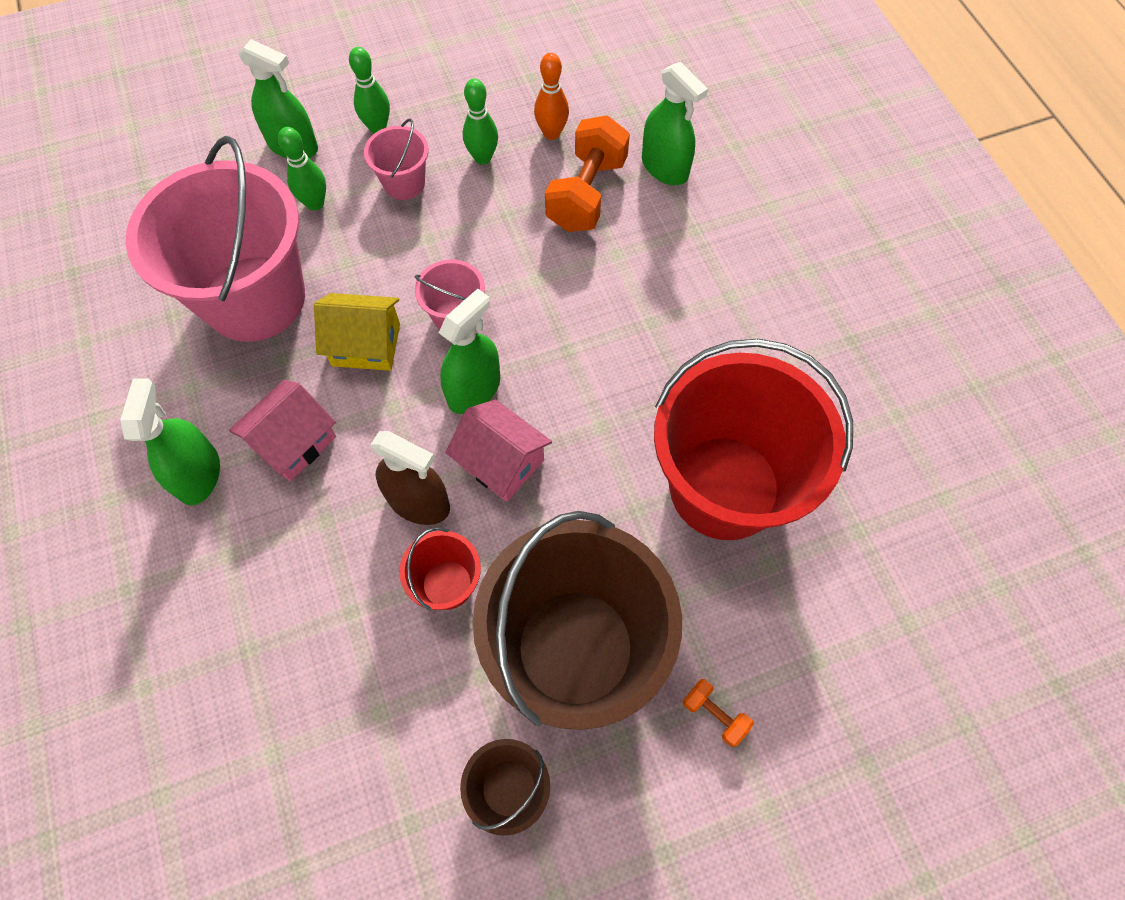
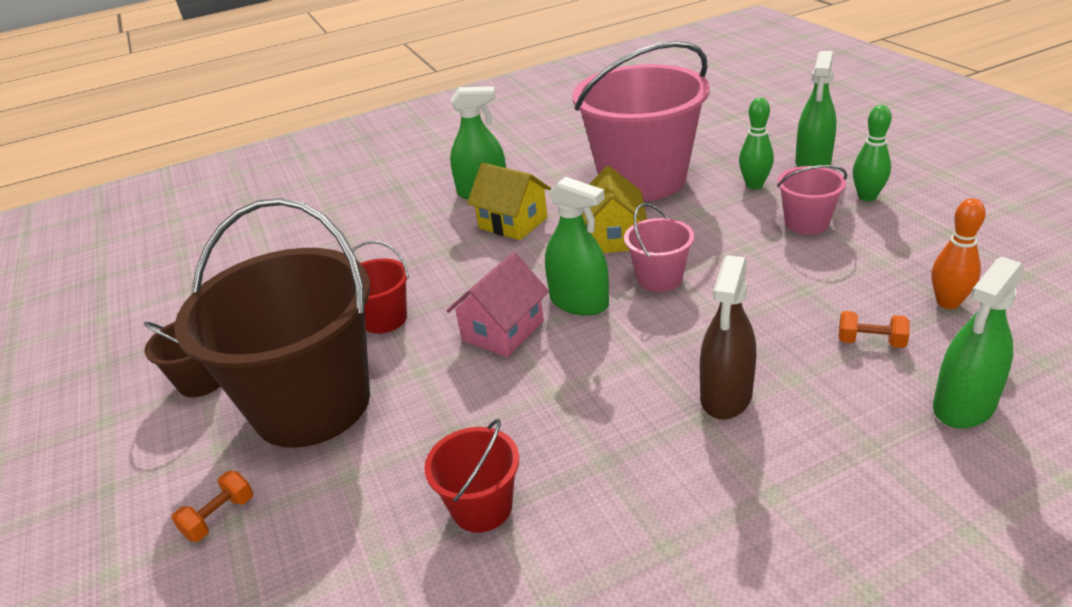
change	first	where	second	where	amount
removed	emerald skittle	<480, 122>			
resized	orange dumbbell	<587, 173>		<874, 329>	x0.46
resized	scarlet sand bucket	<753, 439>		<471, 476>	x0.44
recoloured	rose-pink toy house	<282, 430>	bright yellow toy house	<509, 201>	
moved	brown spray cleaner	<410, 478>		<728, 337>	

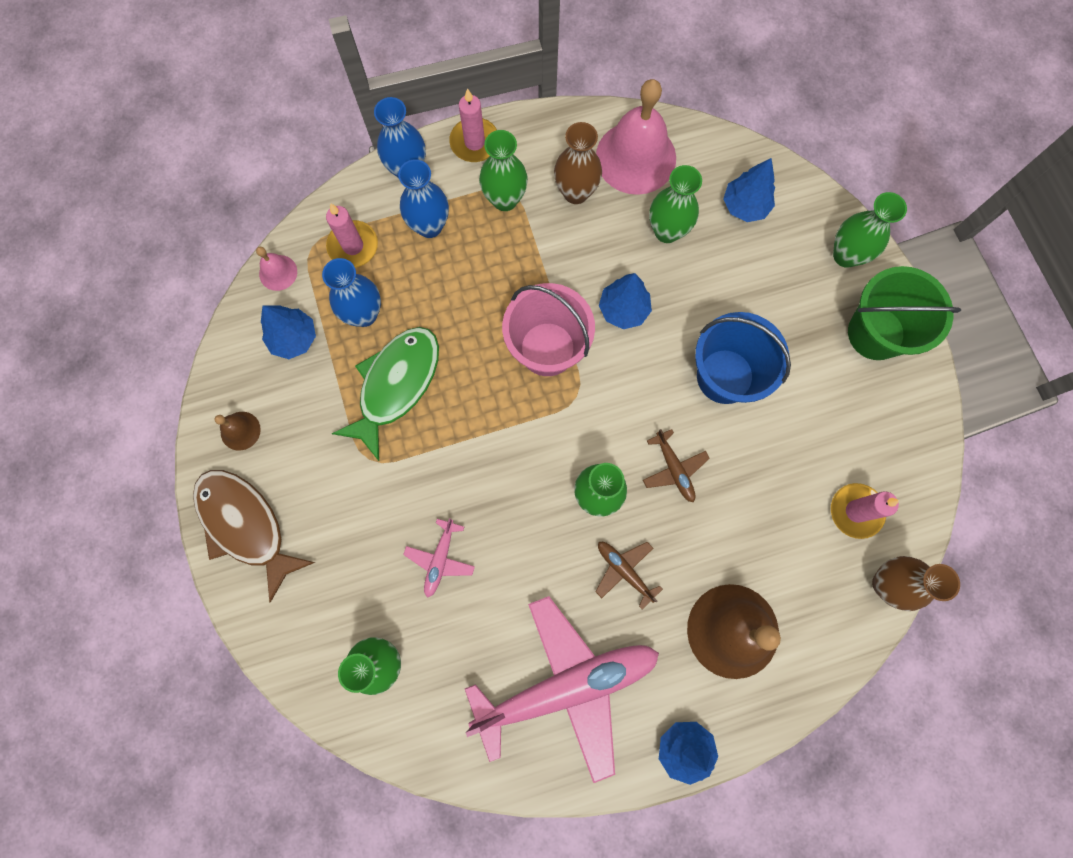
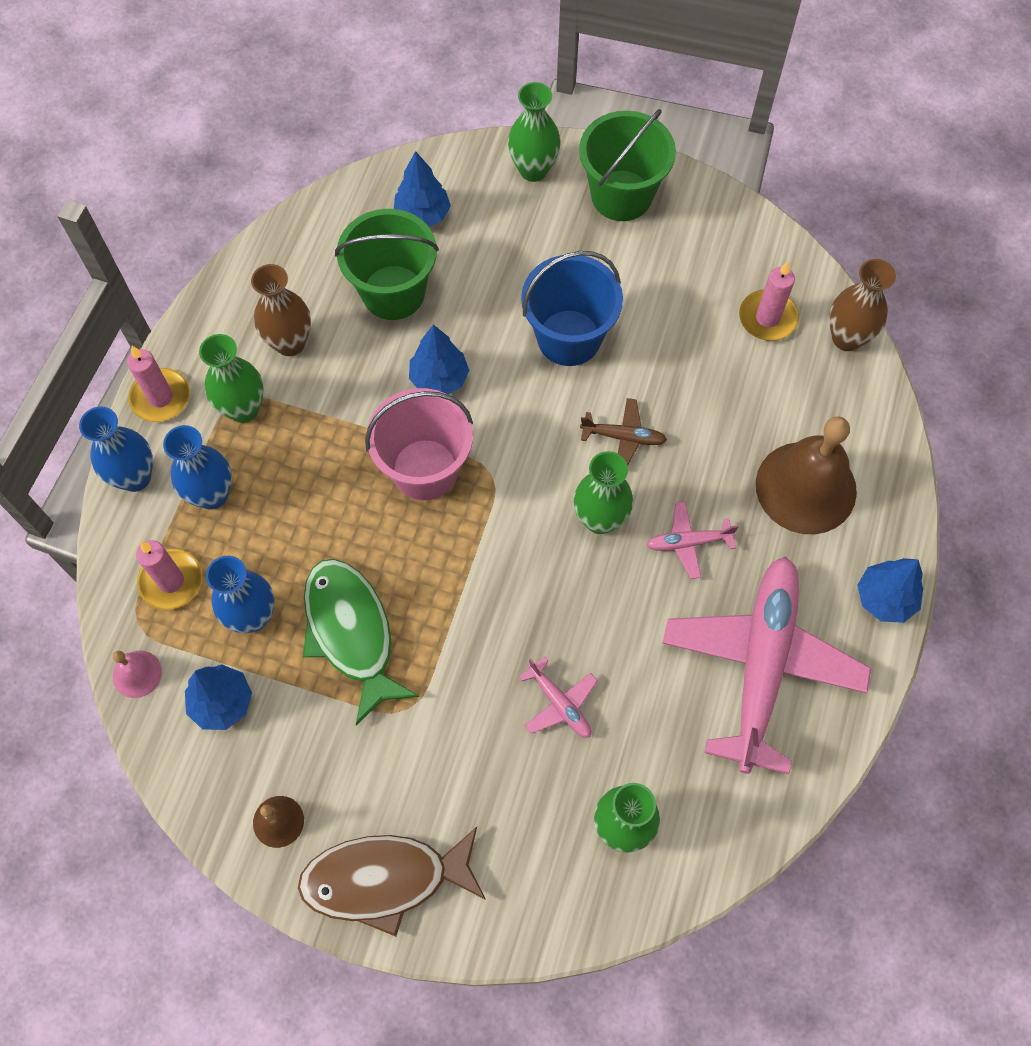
change	first	where	second	where	amount
removed	rose-pink bell	<636, 137>			
replaced	emerald vase	<675, 204>	emerald sand bucket	<387, 264>	
recoloured	brown aeroplane	<629, 575>	rose-pink aeroplane	<692, 540>	

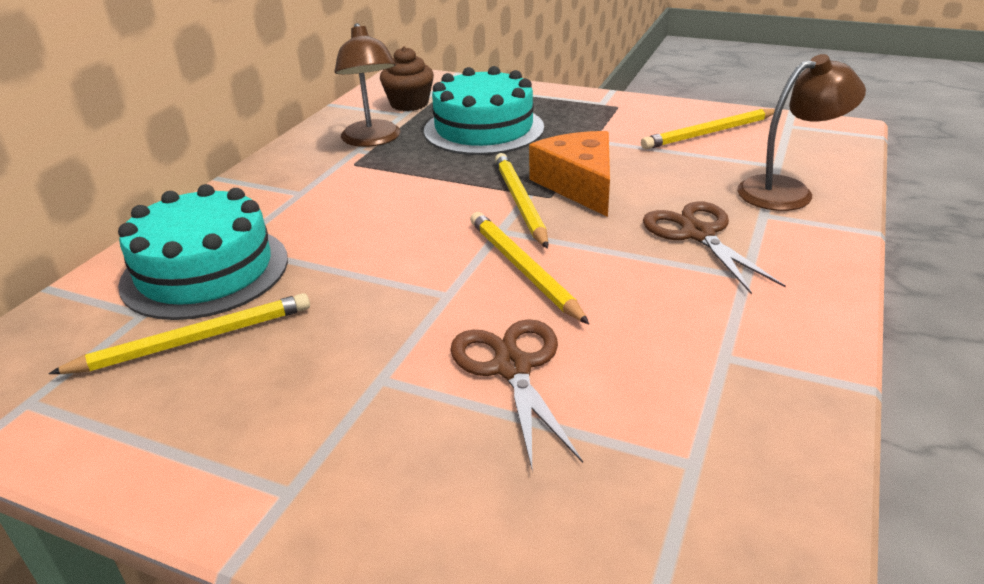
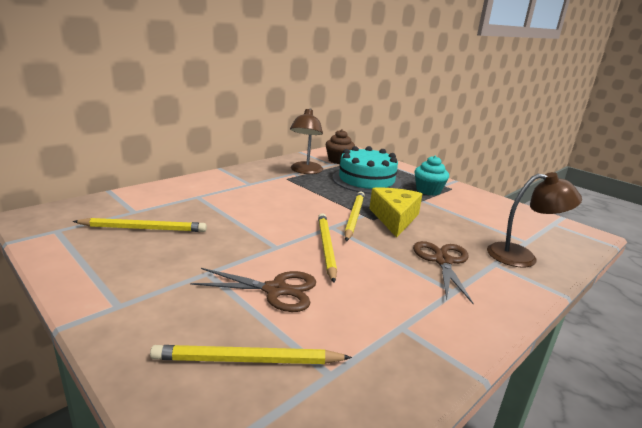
change	first	where	second	where	amount
moved	bright yellow wooden pencil	<708, 129>		<251, 354>	
recoloured	orange cheese wedge	<569, 174>	bright yellow cheese wedge	<395, 213>	
removed	aqua gateau	<203, 252>			
turned	brown shears	<516, 394>		<253, 290>	90 degrees clockwise
added			aqua fairy cake	<432, 176>	

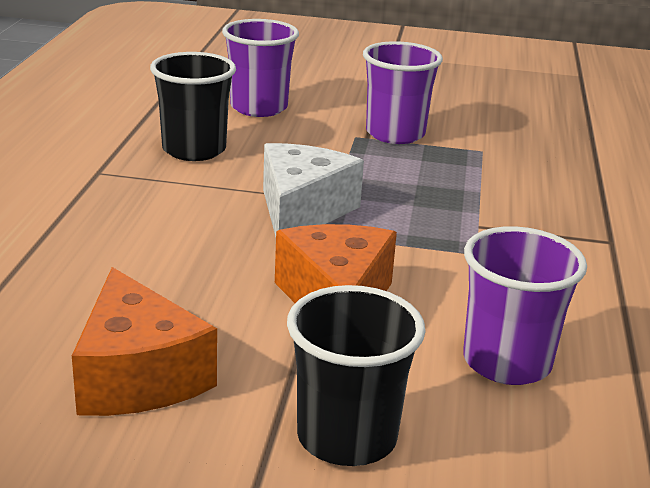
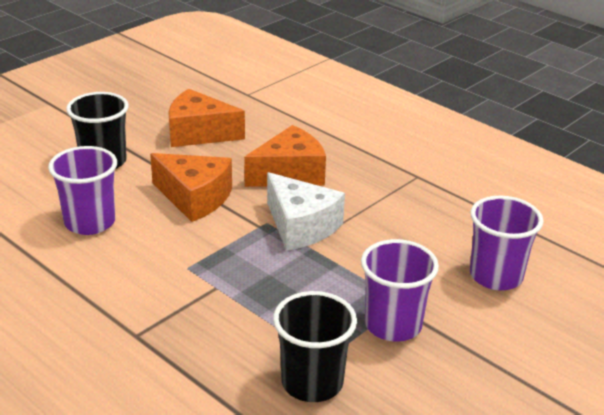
change	first	where	second	where	amount
moved	ebony tumbler	<193, 106>		<315, 346>	
added			orange cheese wedge	<285, 156>	

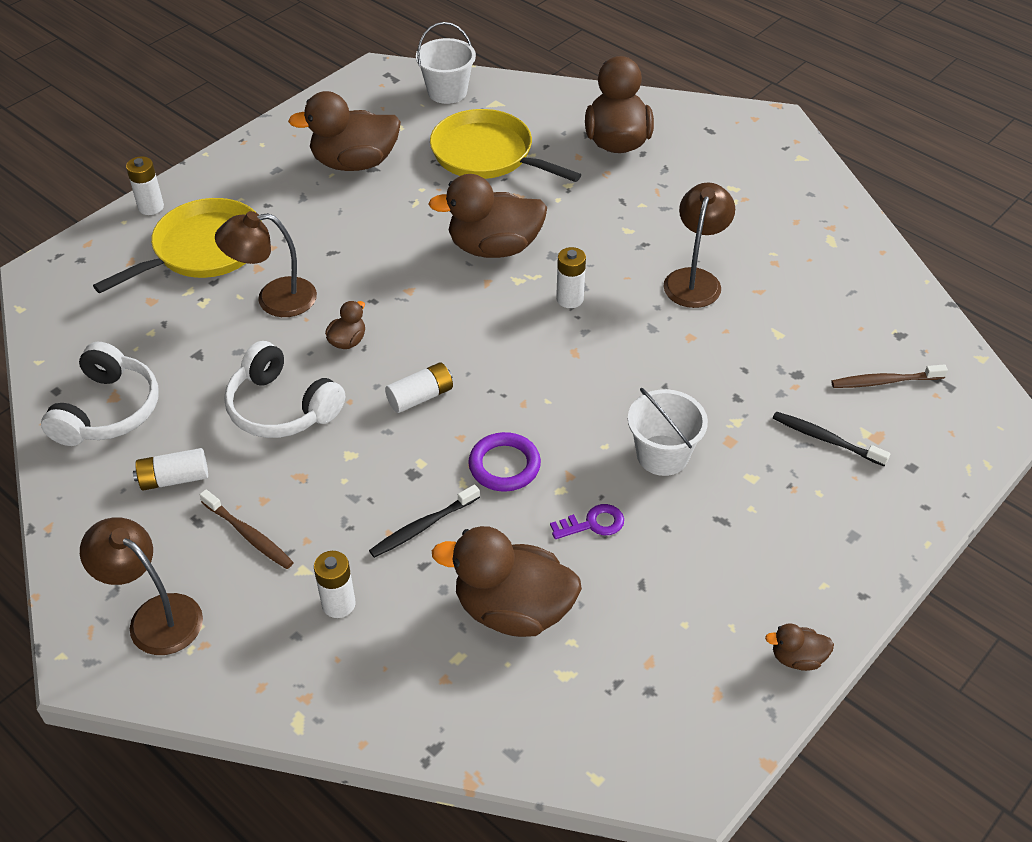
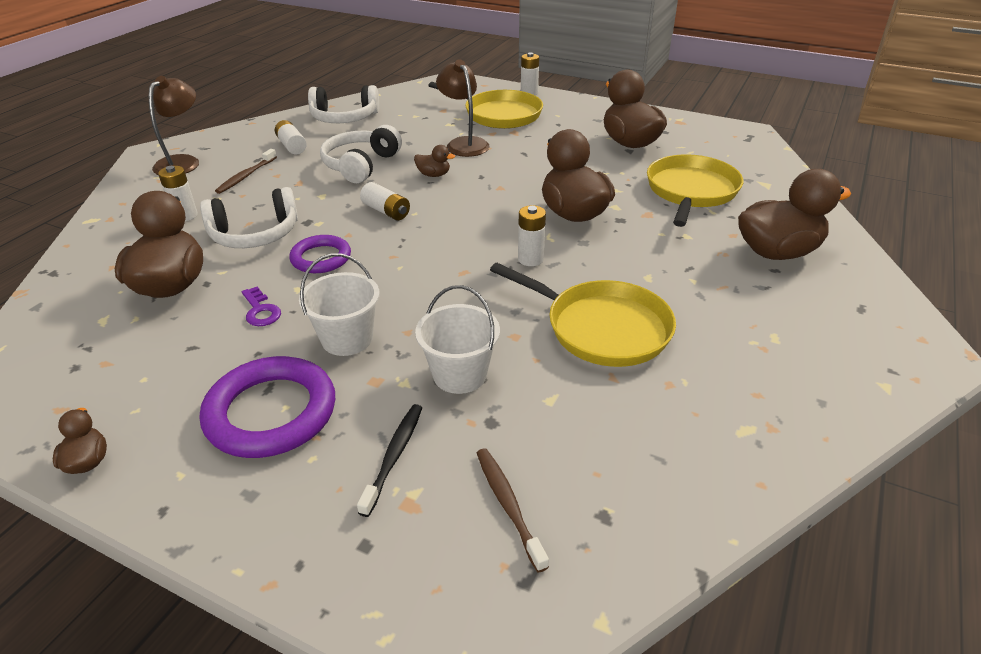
change	first	where	second	where	amount
moved	white sand bucket	<446, 63>		<457, 339>	
replaced	brown desk lamp	<699, 245>	bright yellow frying pan	<583, 315>	
replaced	ebony tooth brush	<424, 521>	white over-ear headphones	<249, 217>	
added			royal purple torus	<267, 407>	

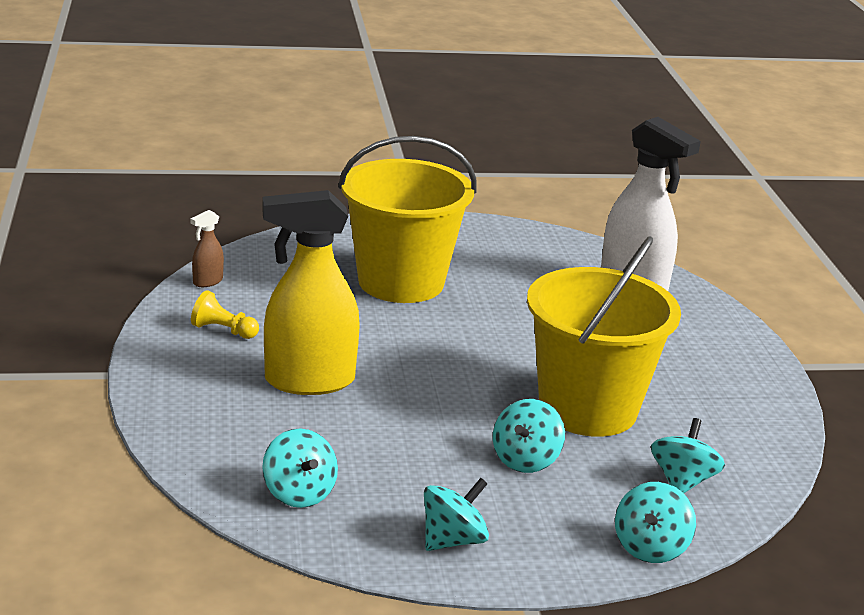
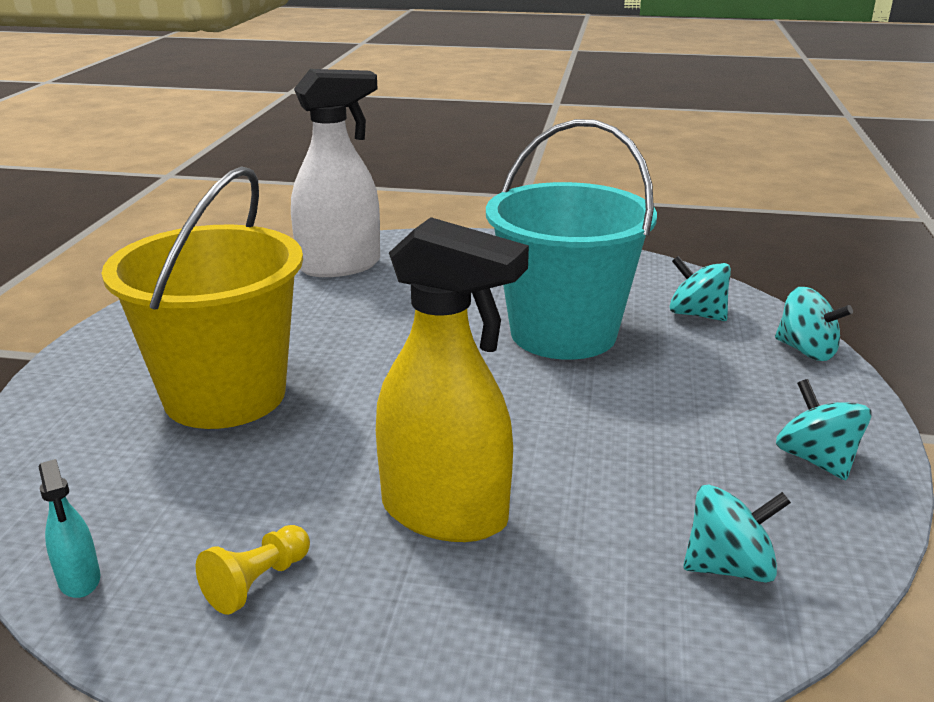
change	first	where	second	where	amount
turned	bright yellow spray cleaner	<311, 292>		<452, 379>	75 degrees counterclockwise
recoloured	brown spray cleaner	<207, 248>	aqua spray cleaner	<69, 528>	
recoloured	bright yellow sand bucket	<604, 336>	aqua sand bucket	<571, 239>	
removed	aqua spinning top	<529, 436>			

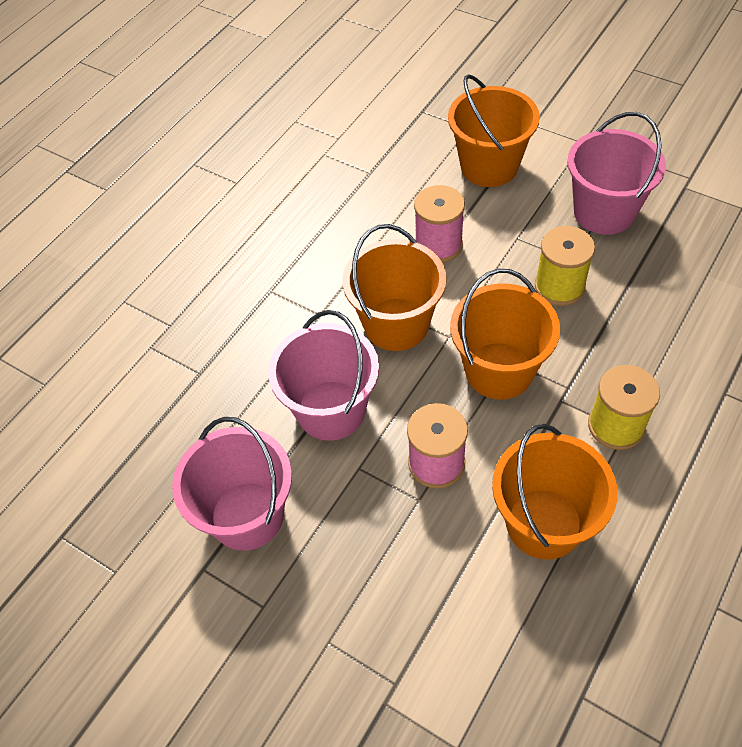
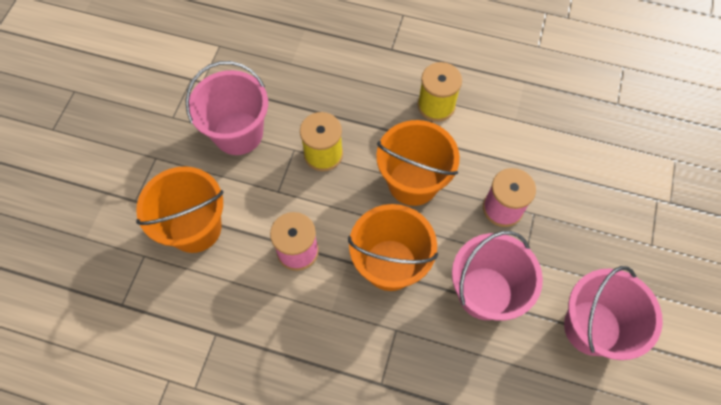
change	first	where	second	where	amount
removed	orange sand bucket	<555, 492>			

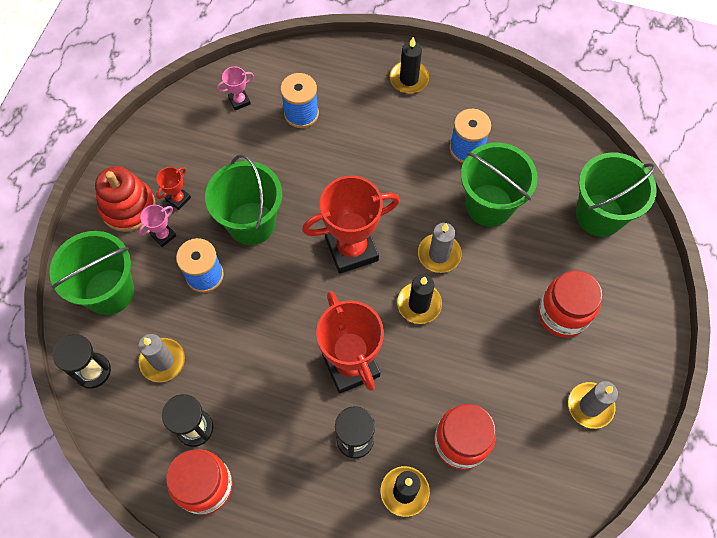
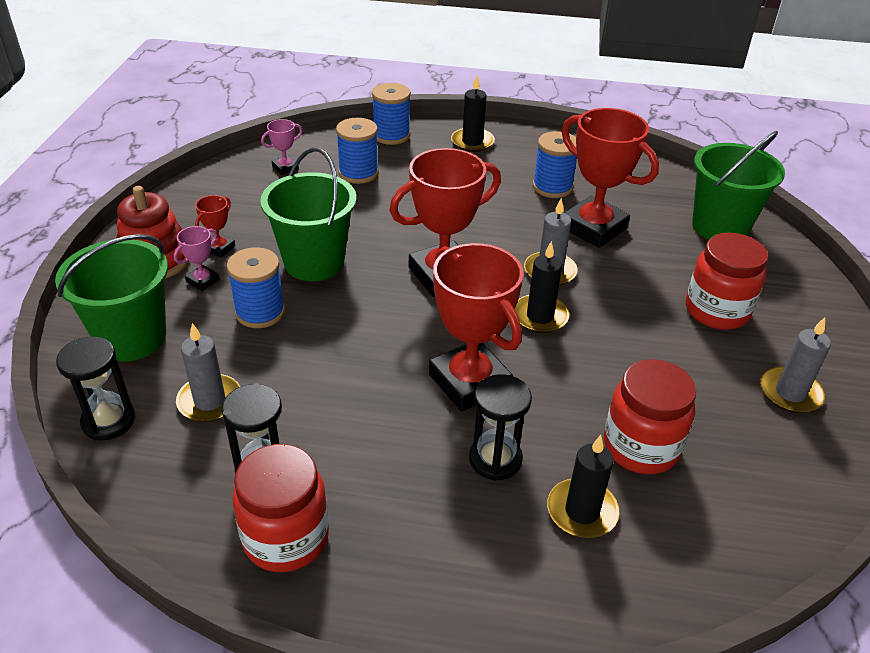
change	first	where	second	where	amount
replaced	emerald sand bucket	<499, 184>	scarlet award cup	<610, 178>	
added			cobalt reel of thread	<391, 114>	

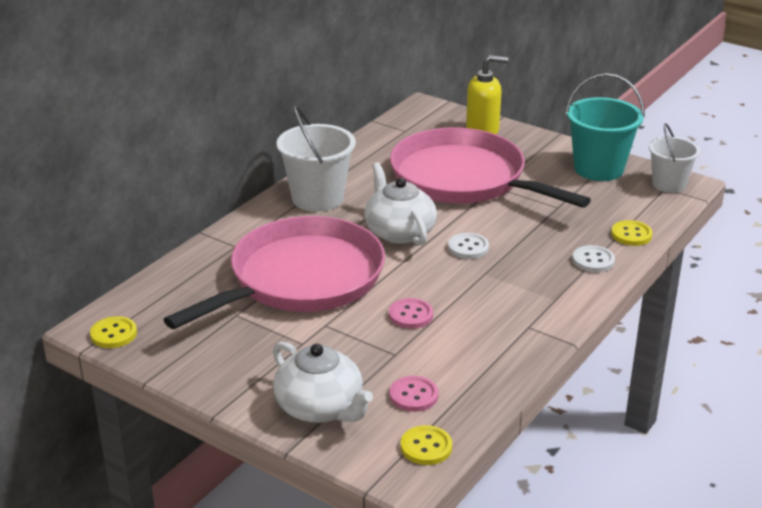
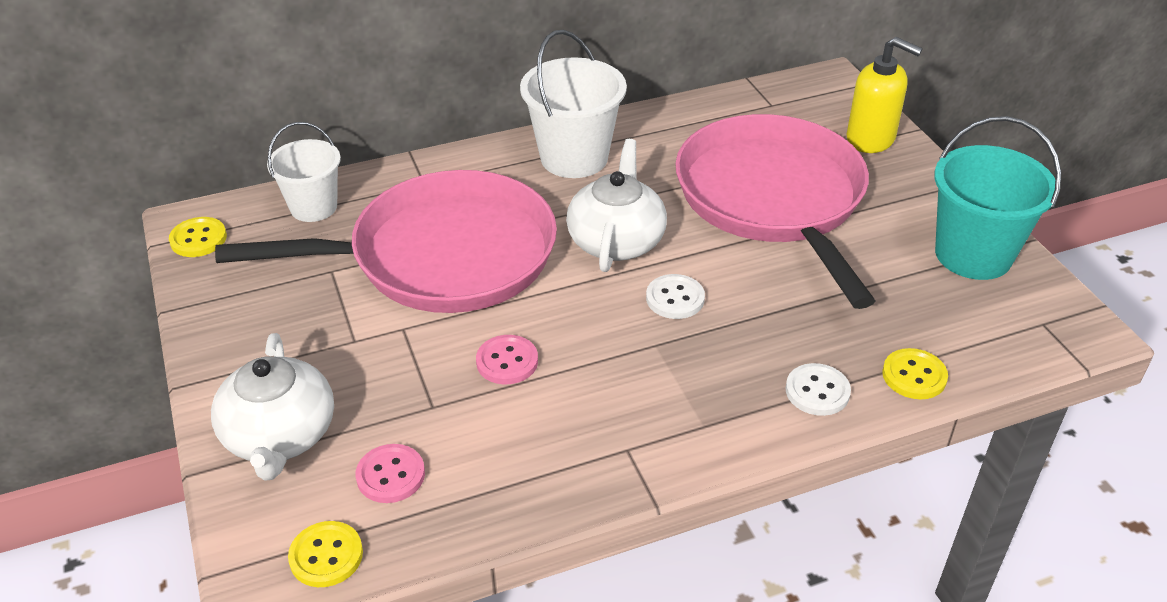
change	first	where	second	where	amount
moved	white sand bucket	<674, 158>		<304, 172>	

